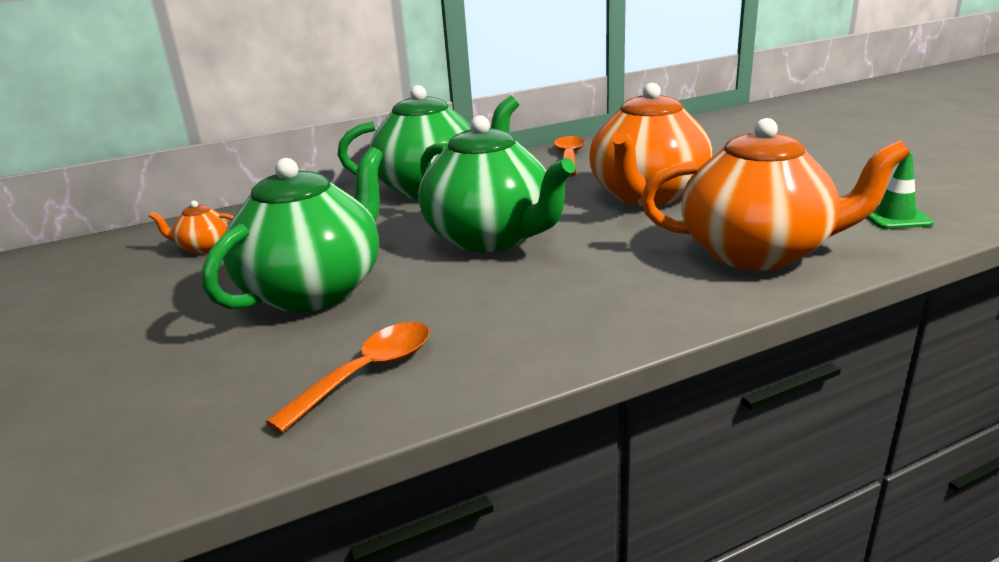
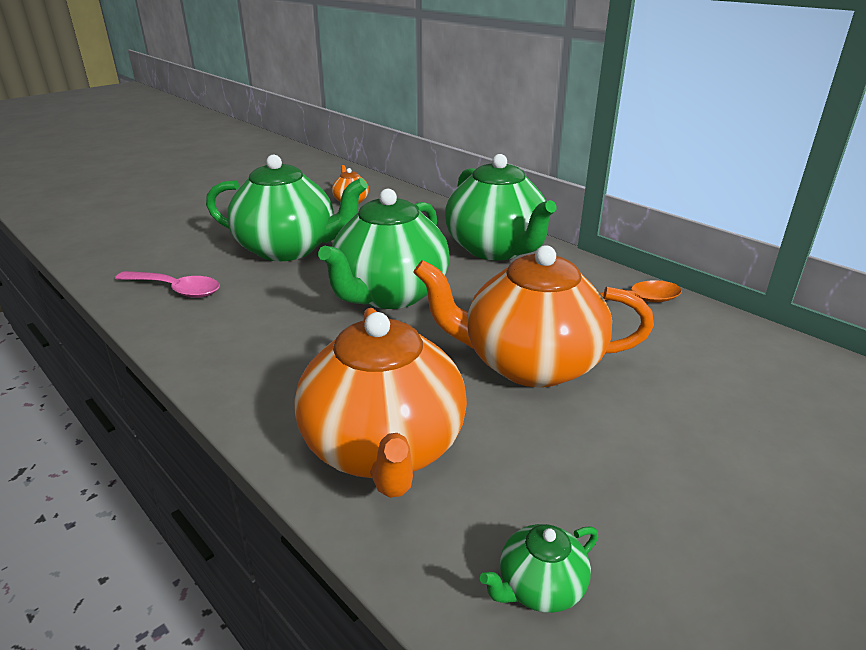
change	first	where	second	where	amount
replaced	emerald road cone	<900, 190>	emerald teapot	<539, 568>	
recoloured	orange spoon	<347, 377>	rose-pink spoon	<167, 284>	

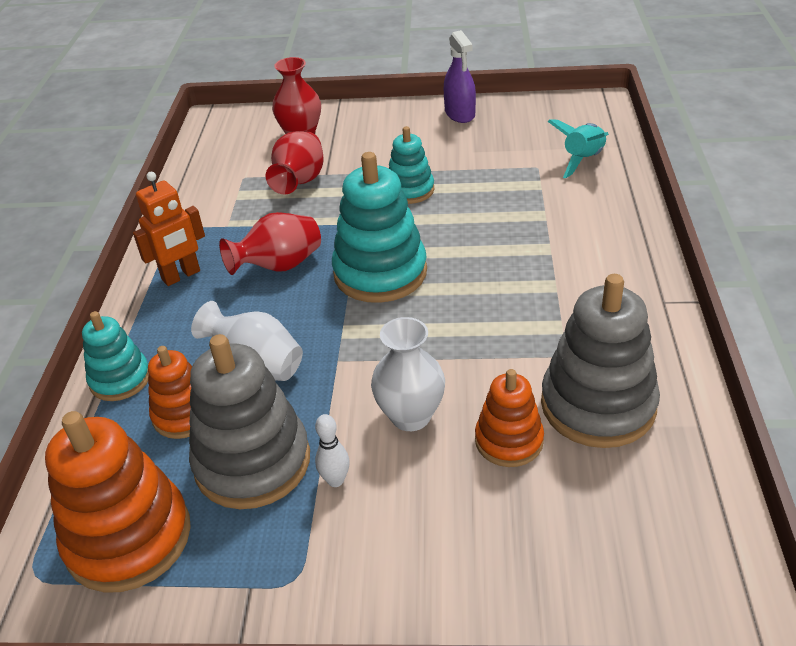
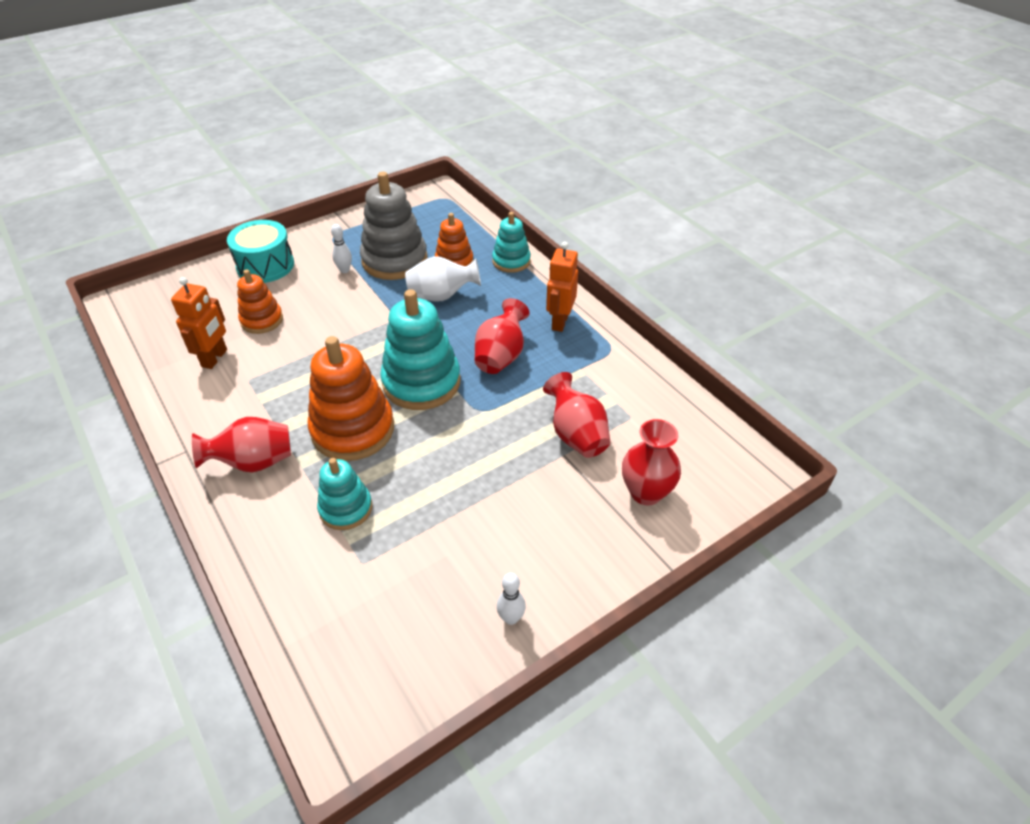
change	first	where	second	where	amount
replaced	royal purple spray cleaner	<460, 76>	white skittle	<511, 599>	
removed	aqua spaceship	<578, 148>			
moved	aqua ring stacker	<411, 165>		<344, 494>	
replaced	ash-grey ring stacker	<600, 361>	orange robot	<199, 323>	
removed	white vase	<408, 374>			
moved	orange ring stacker	<118, 502>		<351, 398>	
added			aqua toy drum	<260, 251>	
added			scarlet vase	<241, 445>	

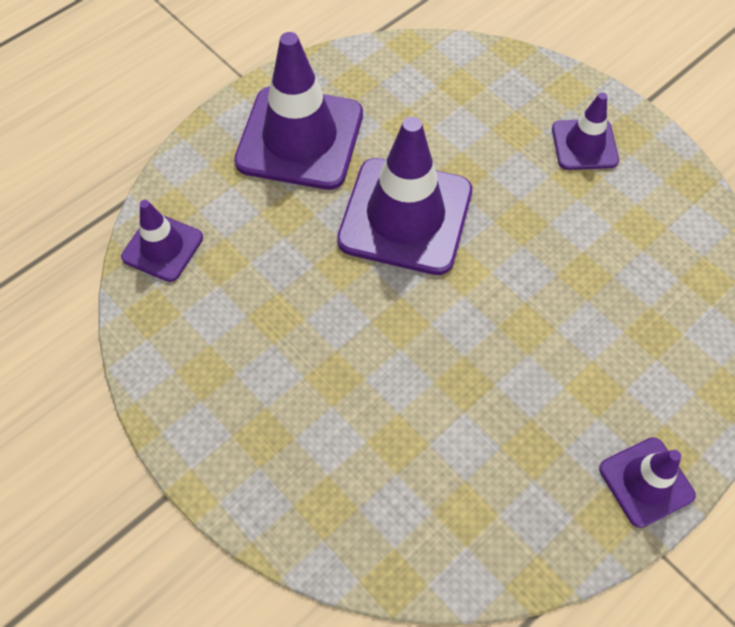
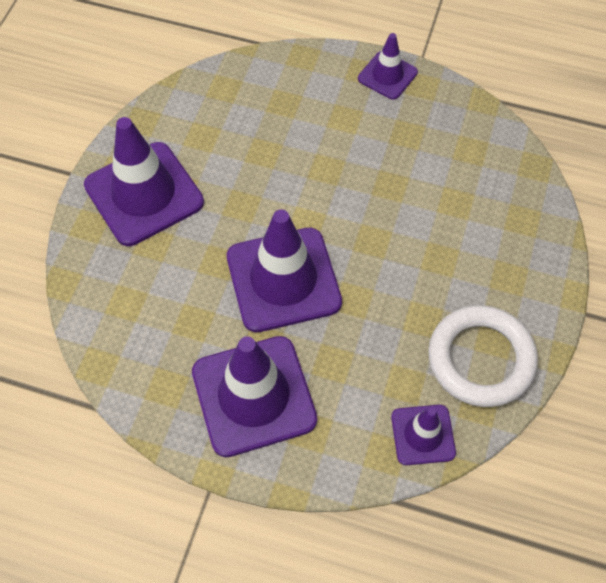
change	first	where	second	where	amount
resized	royal purple road cone	<585, 131>		<144, 181>	x1.87
added			white torus	<483, 356>	

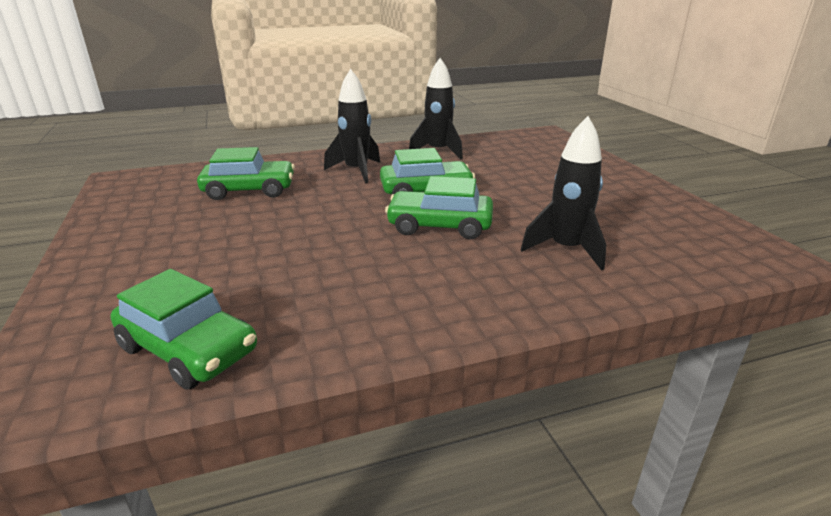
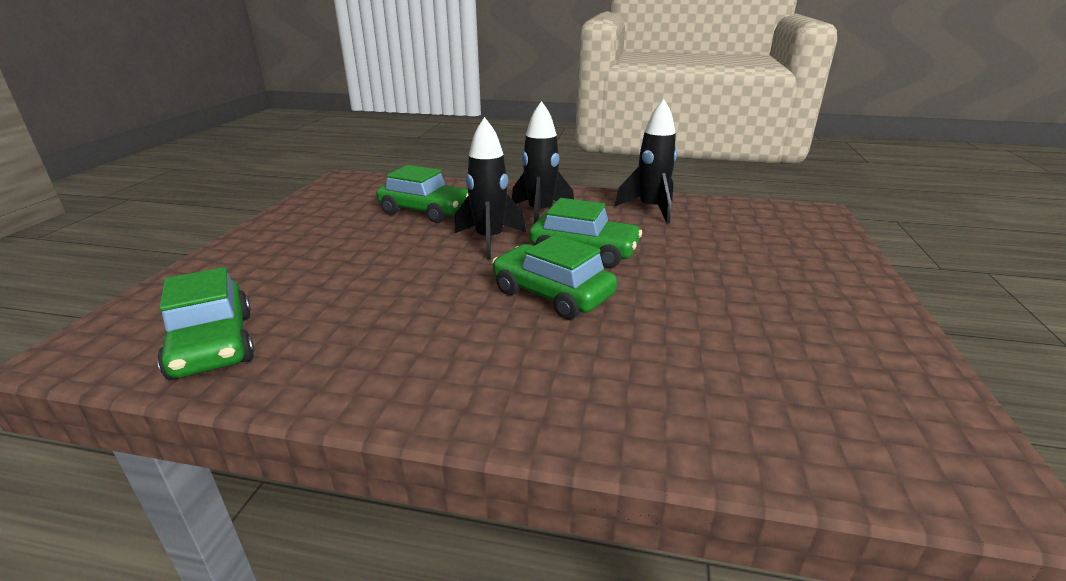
change	first	where	second	where	amount
moved	ebony spaceship	<563, 193>		<490, 188>	

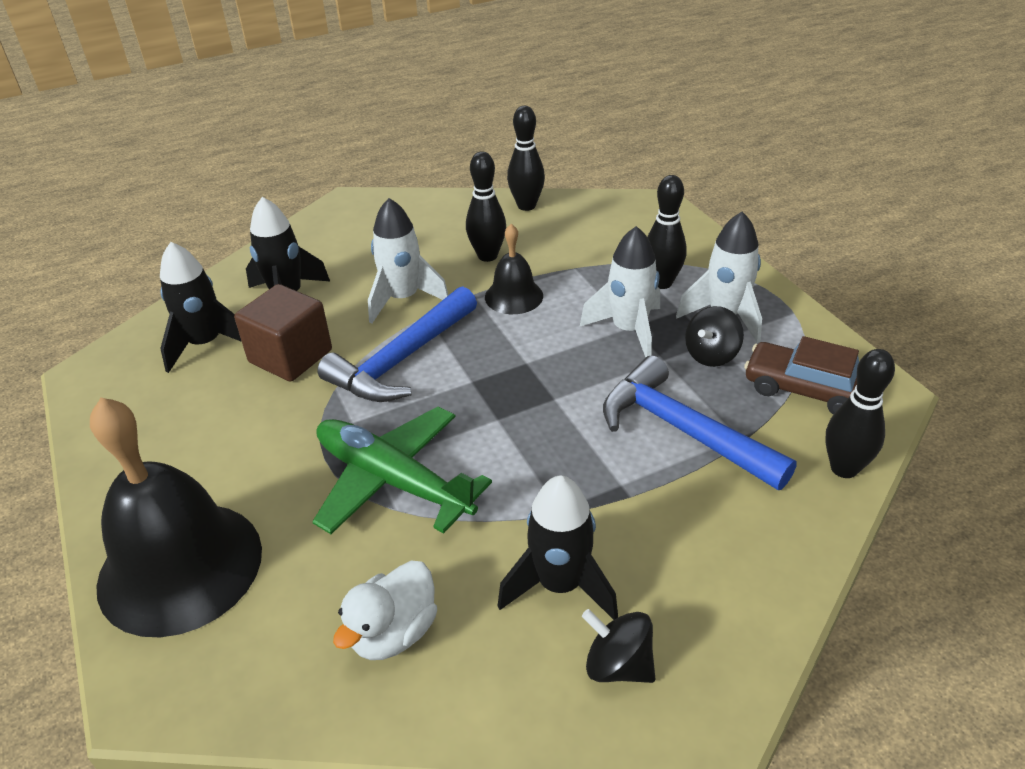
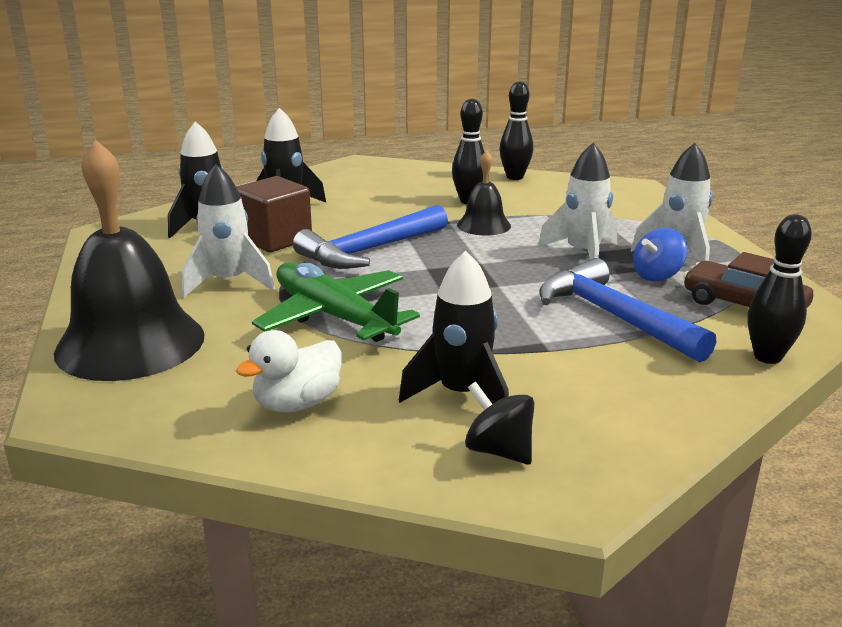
change	first	where	second	where	amount
removed	ebony skittle	<667, 232>			
moved	white spaceship	<408, 260>		<228, 230>	
recoloured	ebony spinning top	<714, 336>	cobalt spinning top	<660, 254>	

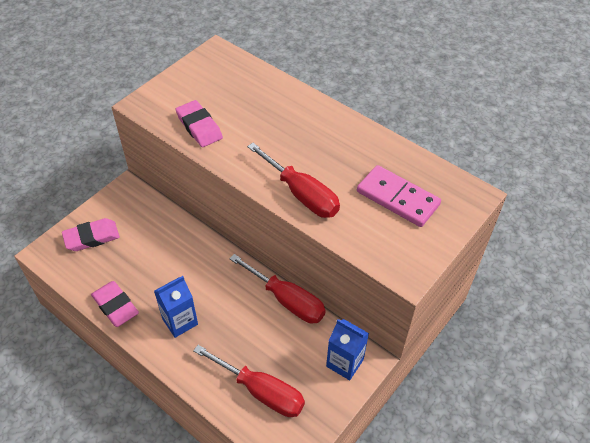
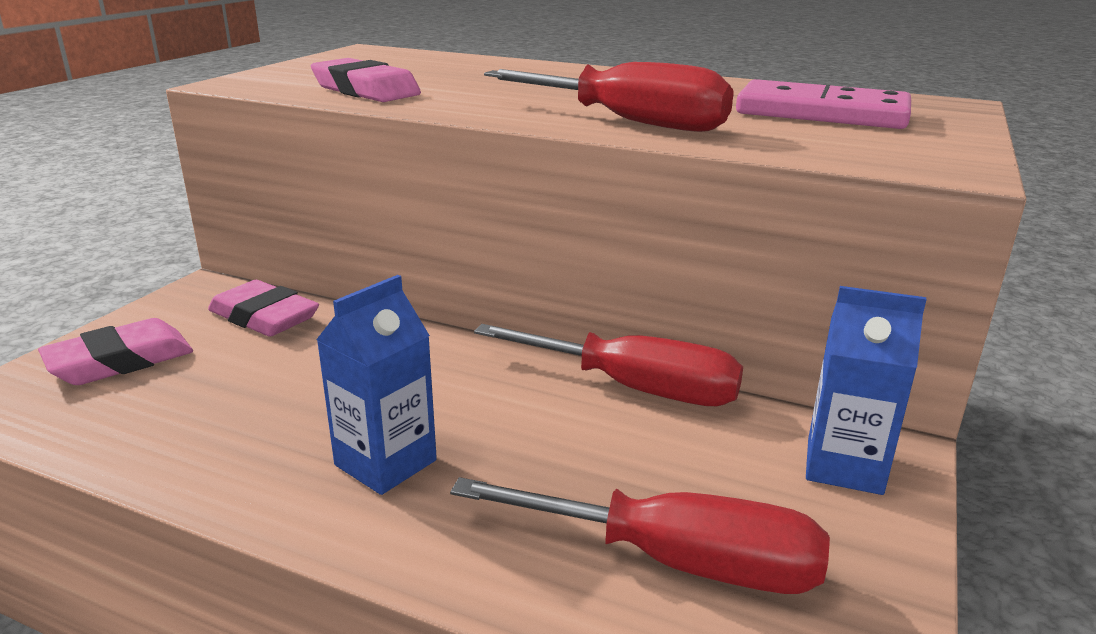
change	first	where	second	where	amount
moved	rose-pink gum eraser	<115, 304>		<263, 308>	

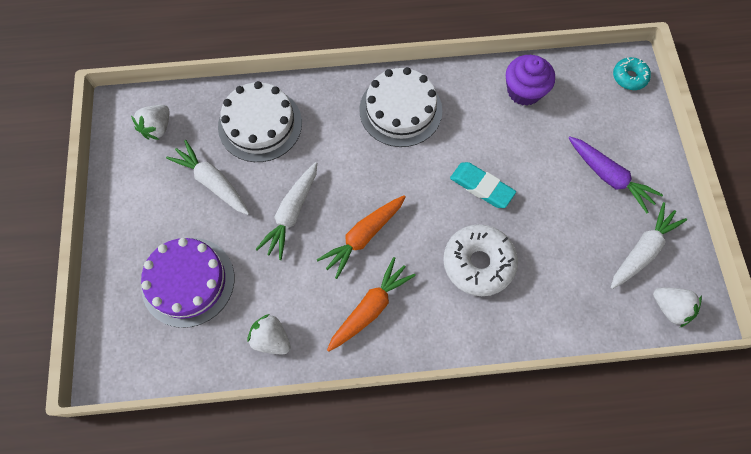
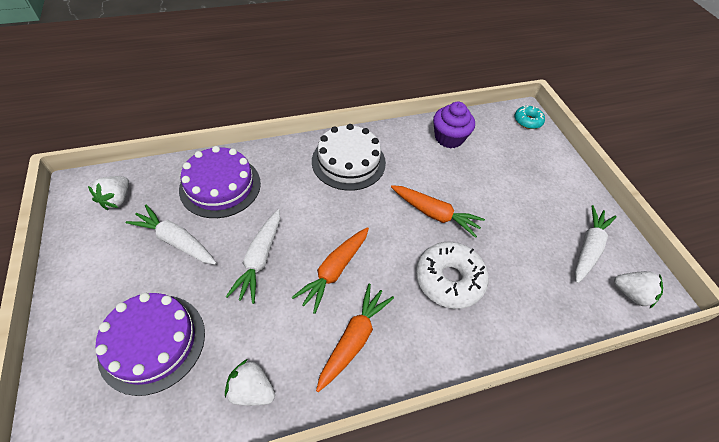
change	first	where	second	where	amount
recoloured	white gateau	<260, 121>	royal purple gateau	<220, 182>	
removed	royal purple root vegetable	<616, 175>			
replaced	aqua gum eraser	<483, 185>	orange root vegetable	<438, 211>	

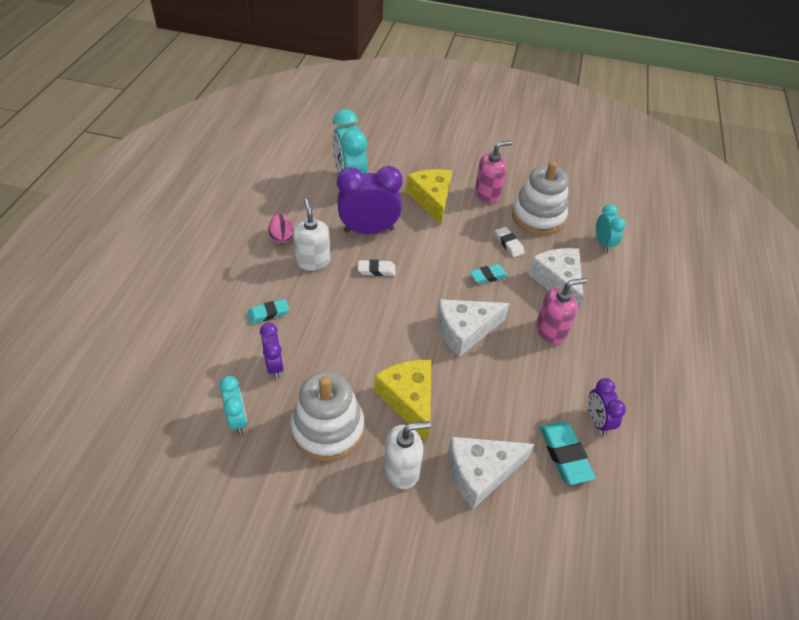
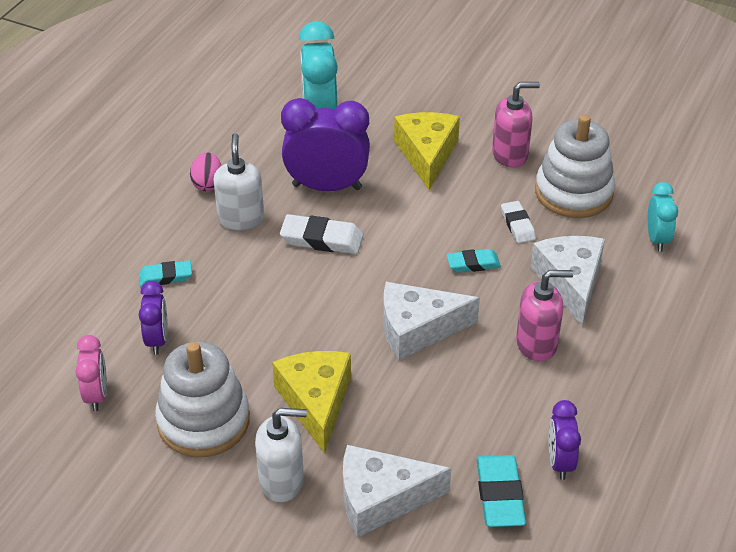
change	first	where	second	where	amount
resized	white gum eraser	<377, 268>		<322, 234>	x1.55
recoloured	aqua clock	<233, 405>	rose-pink clock	<91, 373>	

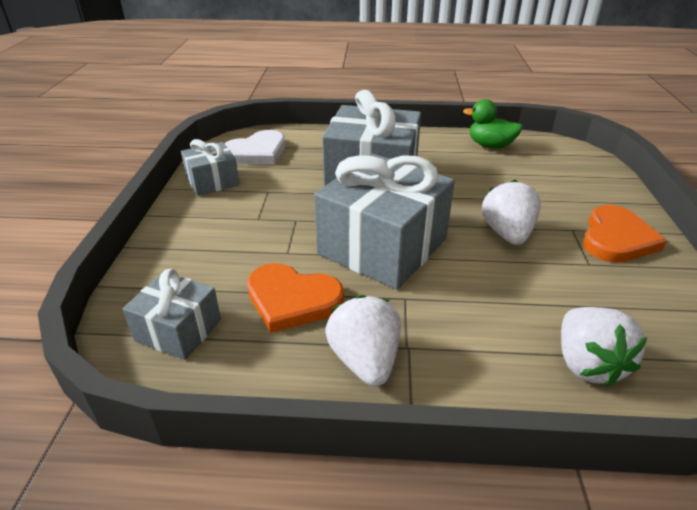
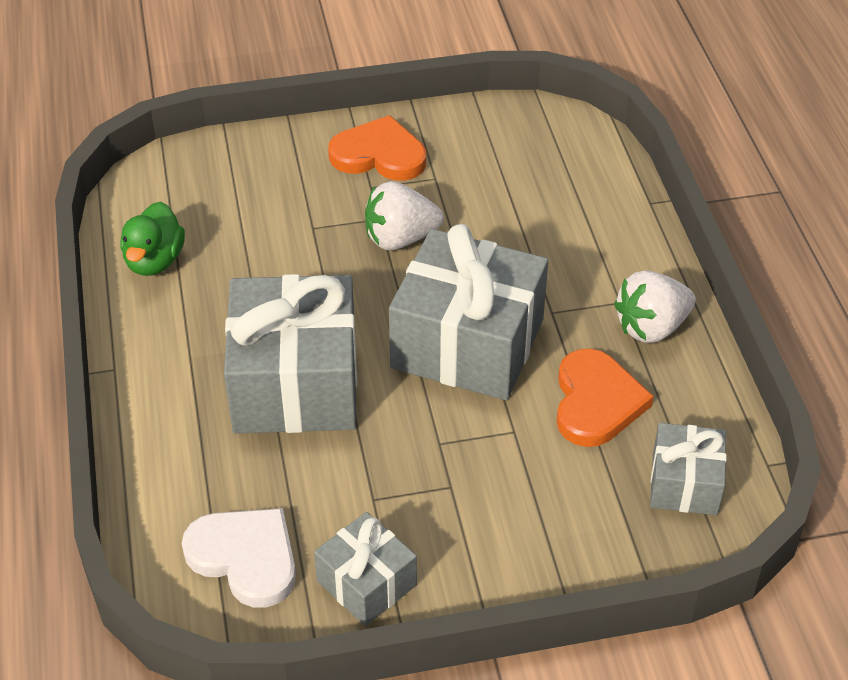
change	first	where	second	where	amount
removed	white strawberry	<604, 347>			

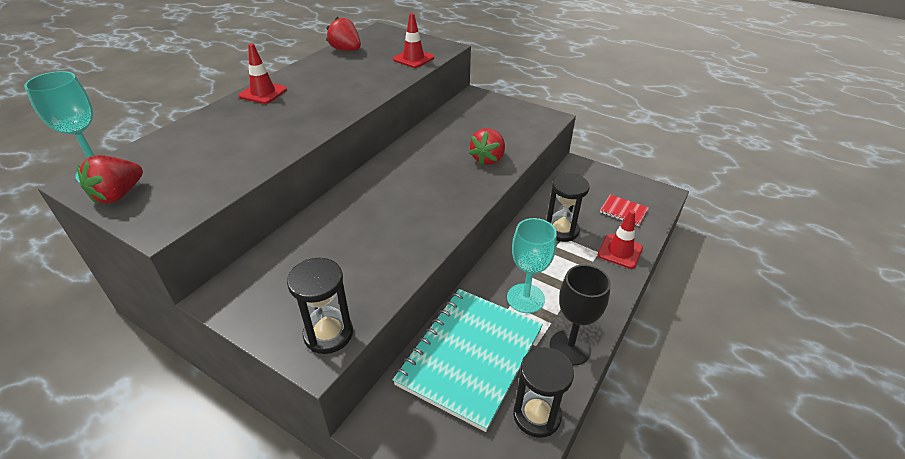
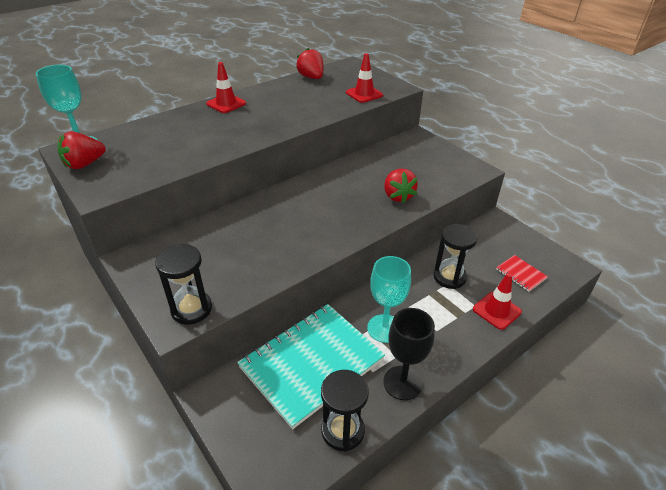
change	first	where	second	where	amount
turned	scarlet strawberry	<487, 147>		<401, 186>	60 degrees counterclockwise

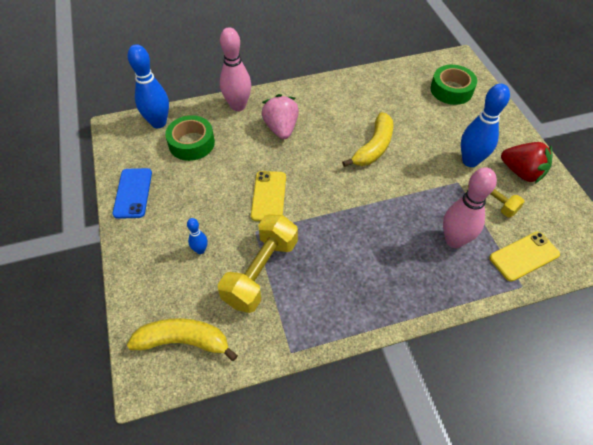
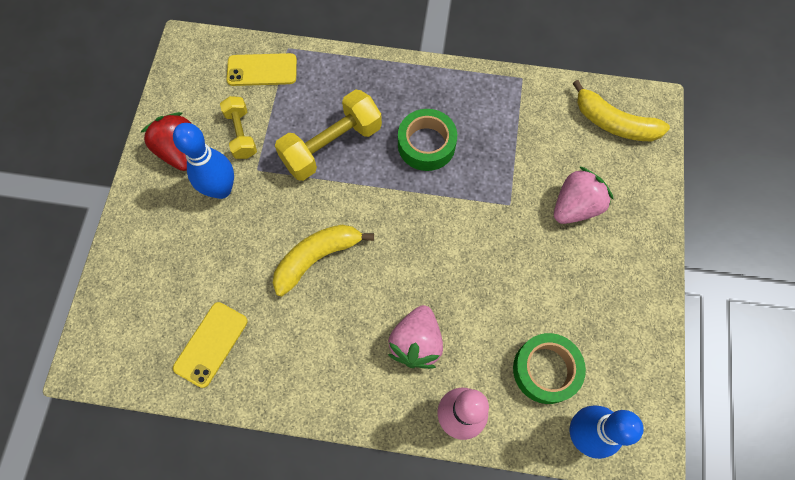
change	first	where	second	where	amount
moved	emerald tape	<453, 85>		<427, 140>	
removed	rose-pink skittle	<470, 207>			
removed	cobalt phone	<132, 193>			
moved	bright yellow phone	<268, 196>		<210, 345>	
moved	bright yellow dumbbell	<258, 263>		<328, 135>	
replaced	cobalt skittle	<197, 236>	rose-pink strawberry	<584, 195>	

